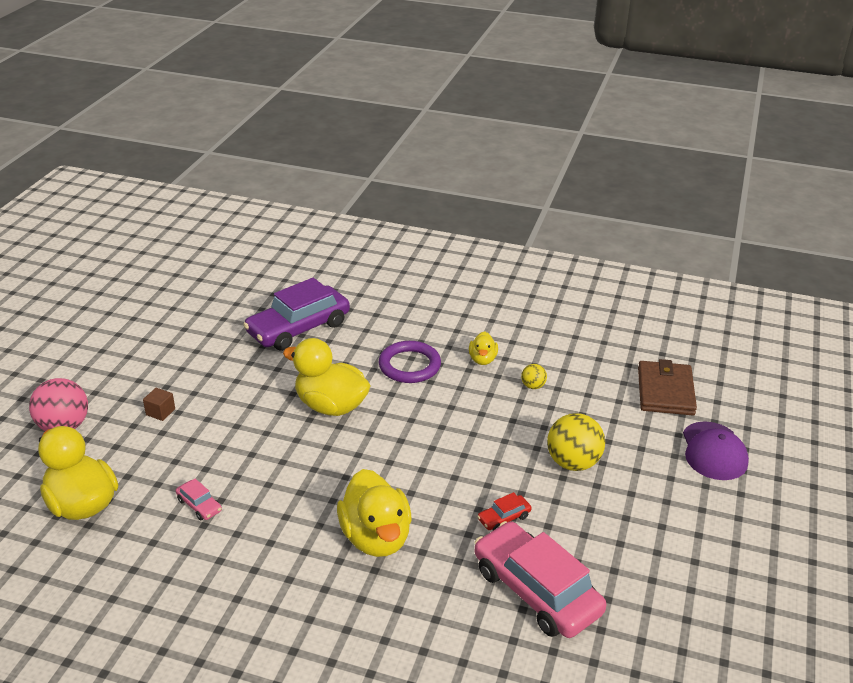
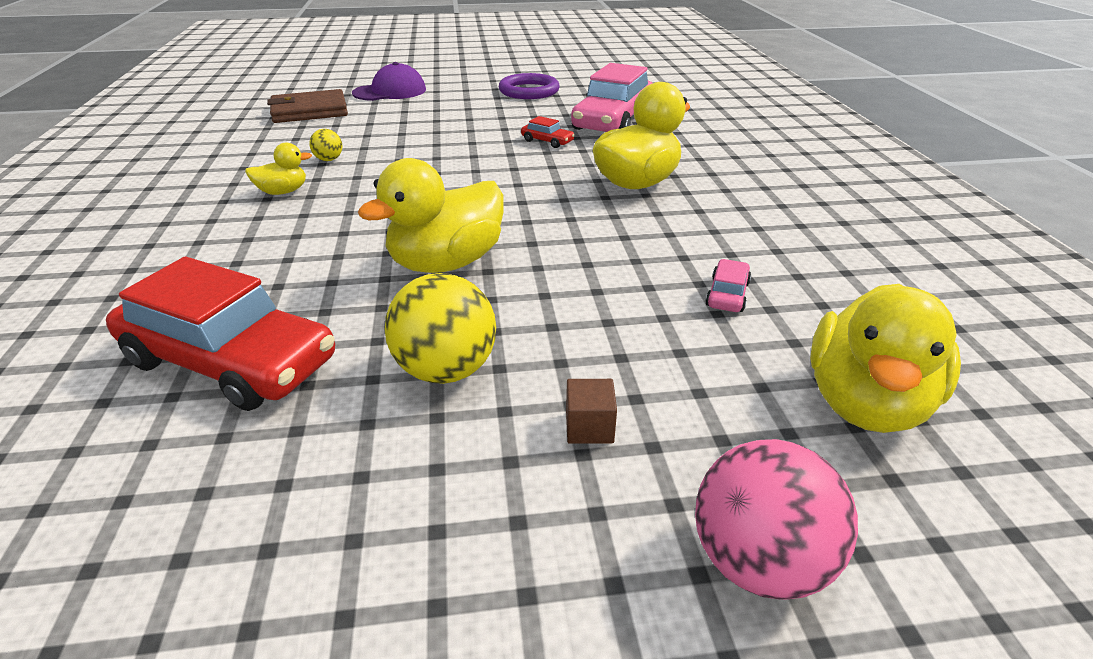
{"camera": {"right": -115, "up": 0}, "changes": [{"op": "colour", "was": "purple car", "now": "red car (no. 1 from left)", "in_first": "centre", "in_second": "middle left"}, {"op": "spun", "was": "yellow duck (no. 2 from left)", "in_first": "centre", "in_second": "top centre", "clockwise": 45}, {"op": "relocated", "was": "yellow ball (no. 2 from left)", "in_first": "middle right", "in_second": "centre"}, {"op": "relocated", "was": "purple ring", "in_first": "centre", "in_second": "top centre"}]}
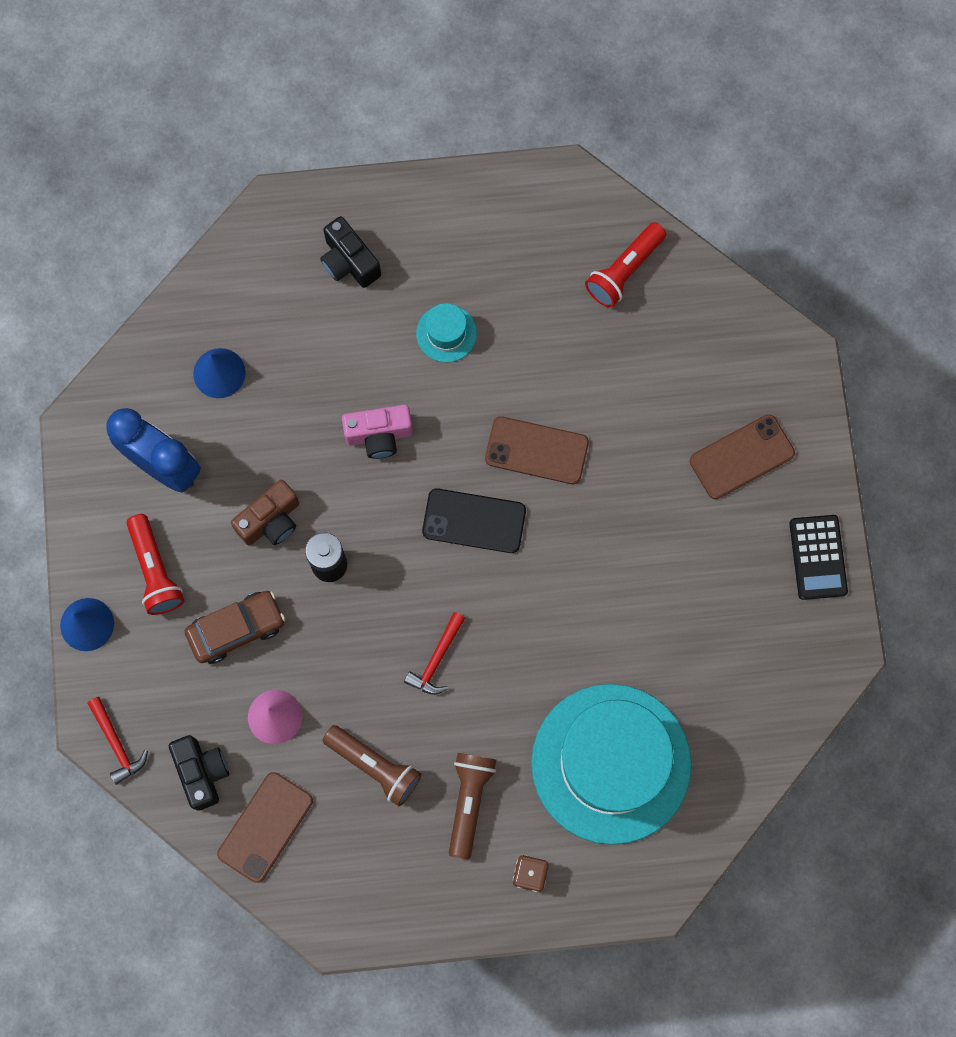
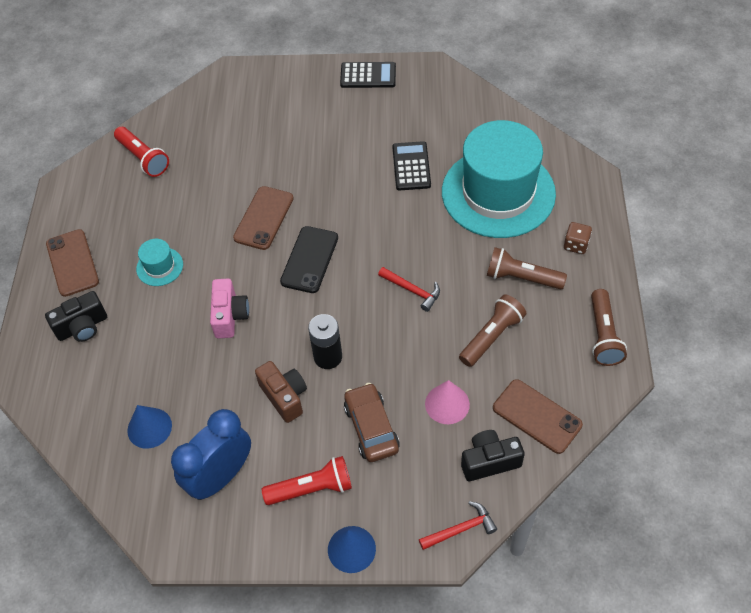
{"camera": {"right": -80, "up": -20}, "changes": [{"op": "relocated", "was": "brown phone (no. 3 from left in the first image)", "now": "brown phone (no. 1 from left)", "in_first": "middle right", "in_second": "middle left"}, {"op": "appeared", "now": "black calculator (no. 2 from left)", "in_second": "top centre"}, {"op": "appeared", "now": "brown flashlight (no. 3 from left)", "in_second": "middle right"}]}
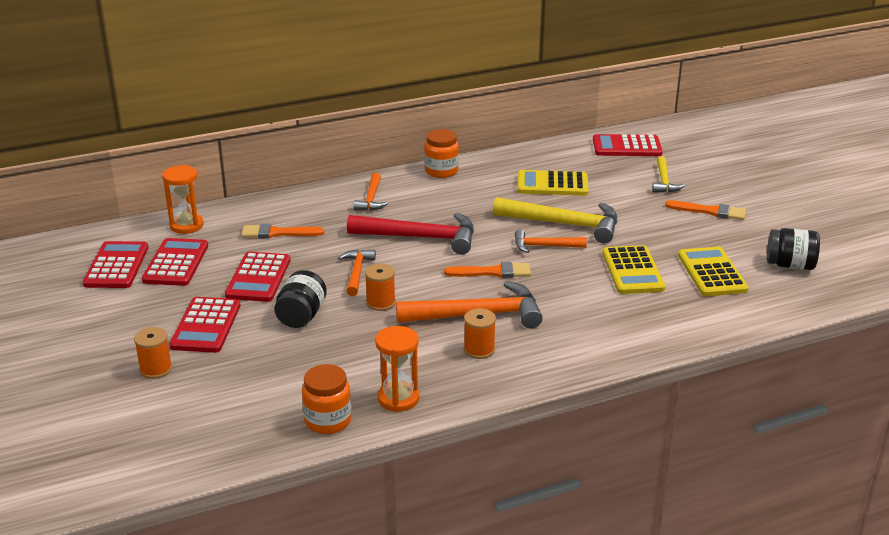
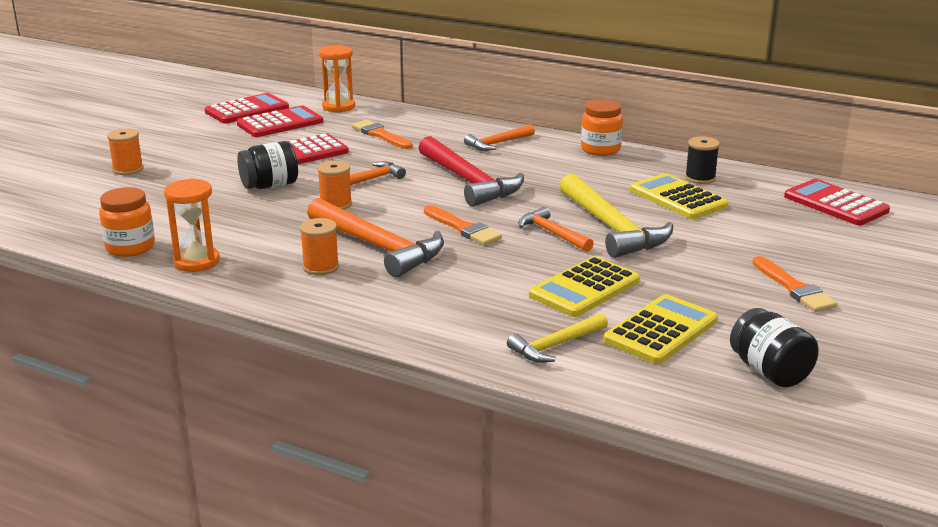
{"camera": {"right": 50, "up": -5}, "changes": [{"op": "relocated", "was": "yellow hammer (no. 2 from left in the first image)", "now": "yellow hammer (no. 1 from left)", "in_first": "top right", "in_second": "centre"}, {"op": "appeared", "now": "black spool", "in_second": "top right"}, {"op": "missing", "was": "red calculator (no. 3 from left)", "in_first": "middle left"}]}
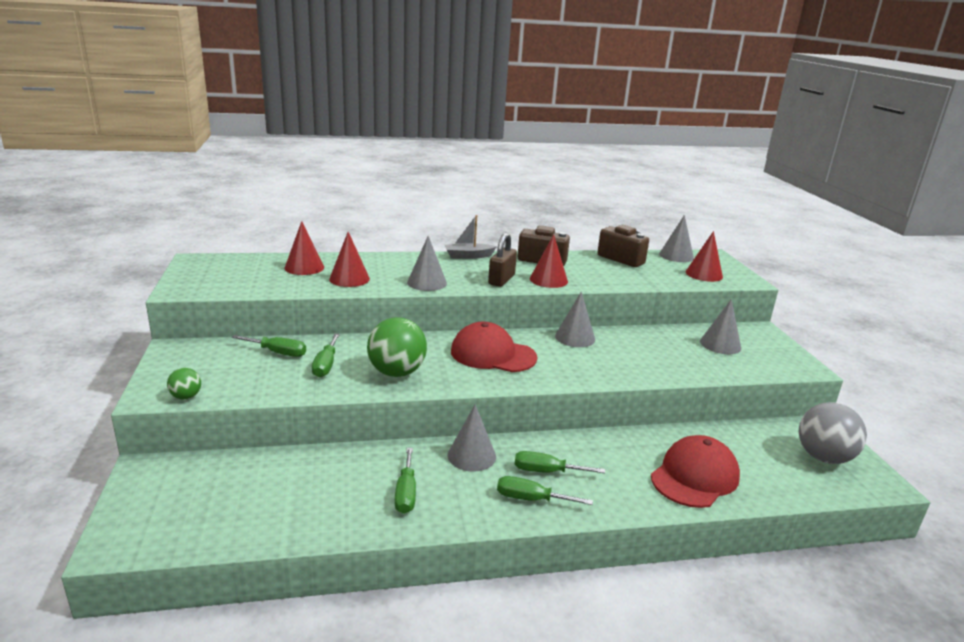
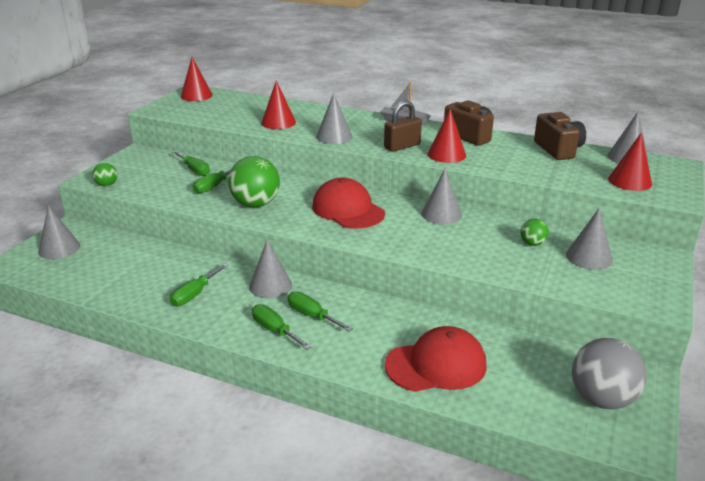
{"camera": {"right": 35, "up": 5}, "changes": [{"op": "appeared", "now": "grey cone (no. 1 from left)", "in_second": "middle left"}, {"op": "relocated", "was": "red cone (no. 1 from left)", "in_first": "middle left", "in_second": "top left"}, {"op": "appeared", "now": "green ball (no. 3 from left)", "in_second": "middle right"}]}
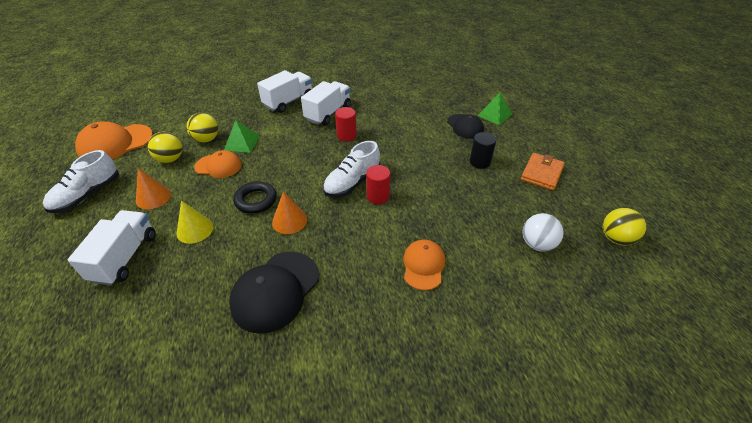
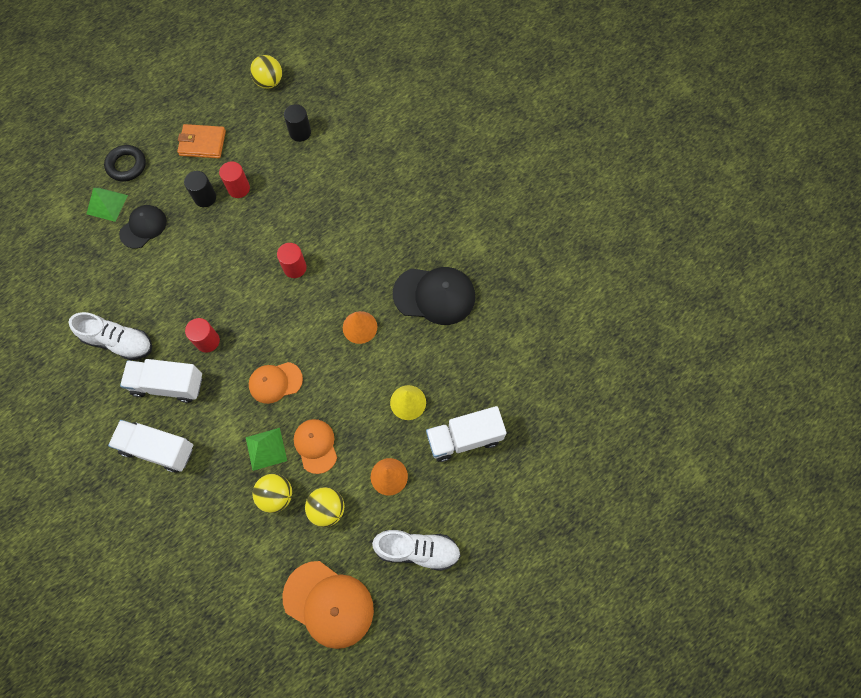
{"camera": {"right": -115, "up": 25}, "changes": [{"op": "relocated", "was": "white shoe (no. 2 from left in the first image)", "now": "white shoe (no. 1 from left)", "in_first": "centre", "in_second": "middle left"}, {"op": "relocated", "was": "black ring", "in_first": "centre", "in_second": "top left"}, {"op": "appeared", "now": "red cylinder (no. 2 from left)", "in_second": "top left"}, {"op": "relocated", "was": "orange cap (no. 3 from left in the first image)", "now": "orange cap (no. 1 from left)", "in_first": "centre", "in_second": "middle left"}, {"op": "exchanged", "was": "white ball", "now": "black cylinder (no. 2 from left)", "in_first": "middle right", "in_second": "top centre"}]}
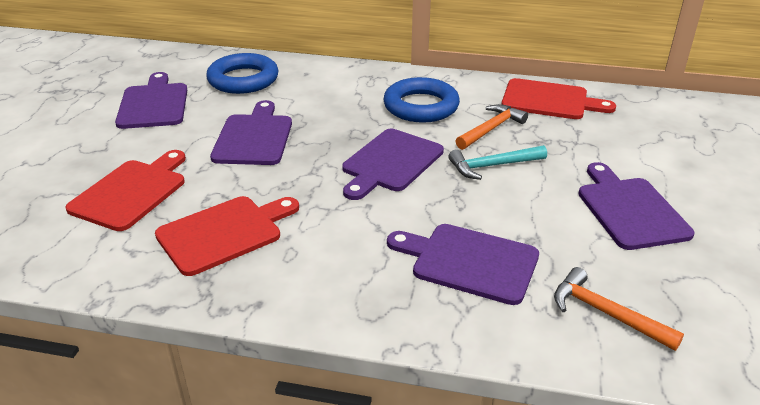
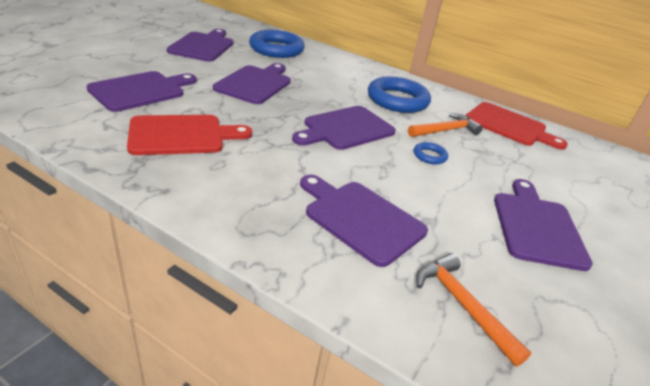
{"camera": {"right": 15, "up": 0}, "changes": [{"op": "colour", "was": "red cutting board (no. 1 from left)", "now": "purple cutting board (no. 1 from left)", "in_first": "middle left", "in_second": "top left"}, {"op": "exchanged", "was": "turquoise hammer", "now": "blue ring (no. 3 from left)", "in_first": "centre", "in_second": "centre"}]}
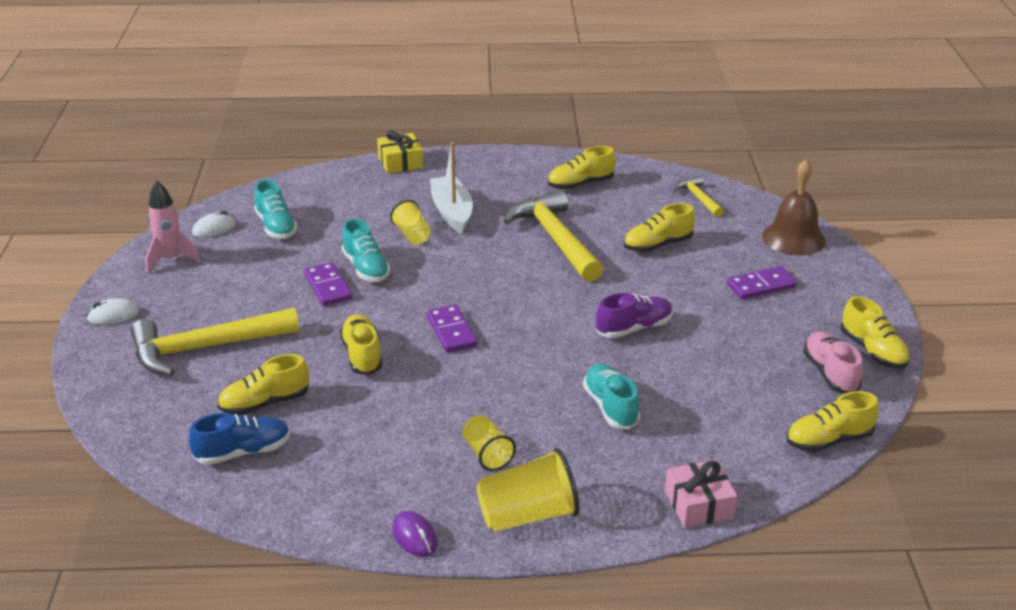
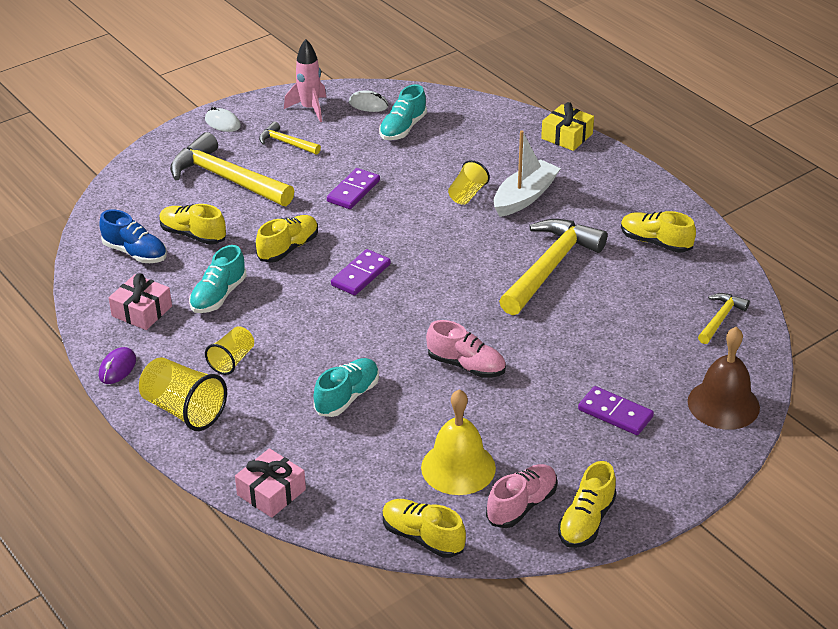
{"camera": {"right": 55, "up": 5}, "changes": [{"op": "appeared", "now": "pink gift (no. 1 from left)", "in_second": "middle left"}, {"op": "relocated", "was": "turquoise shoe (no. 2 from left in the first image)", "now": "turquoise shoe (no. 1 from left)", "in_first": "centre", "in_second": "middle left"}, {"op": "appeared", "now": "yellow hammer (no. 2 from left)", "in_second": "top centre"}, {"op": "appeared", "now": "yellow bell", "in_second": "bottom centre"}, {"op": "colour", "was": "purple shoe", "now": "pink shoe (no. 1 from left)", "in_first": "centre", "in_second": "centre"}, {"op": "missing", "was": "yellow shoe (no. 4 from left)", "in_first": "centre"}]}
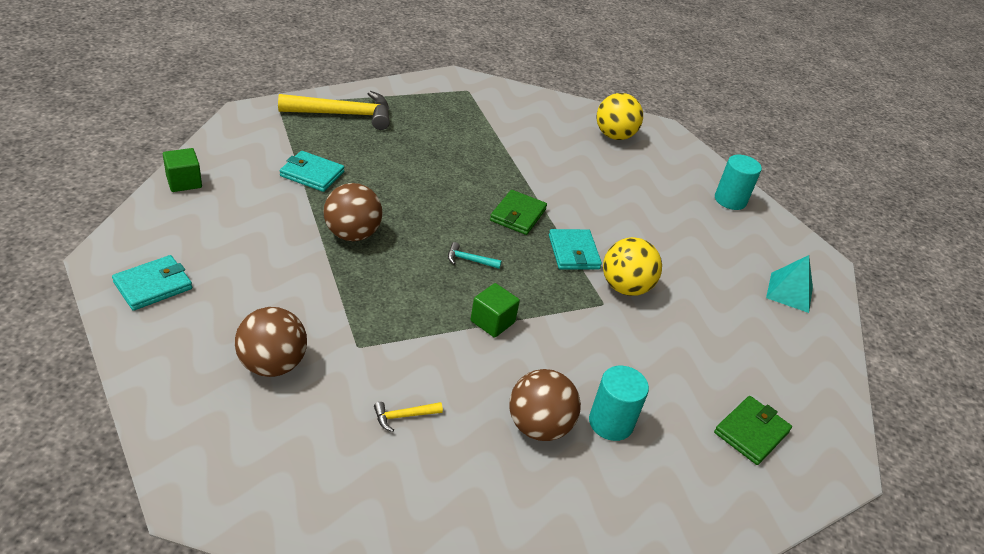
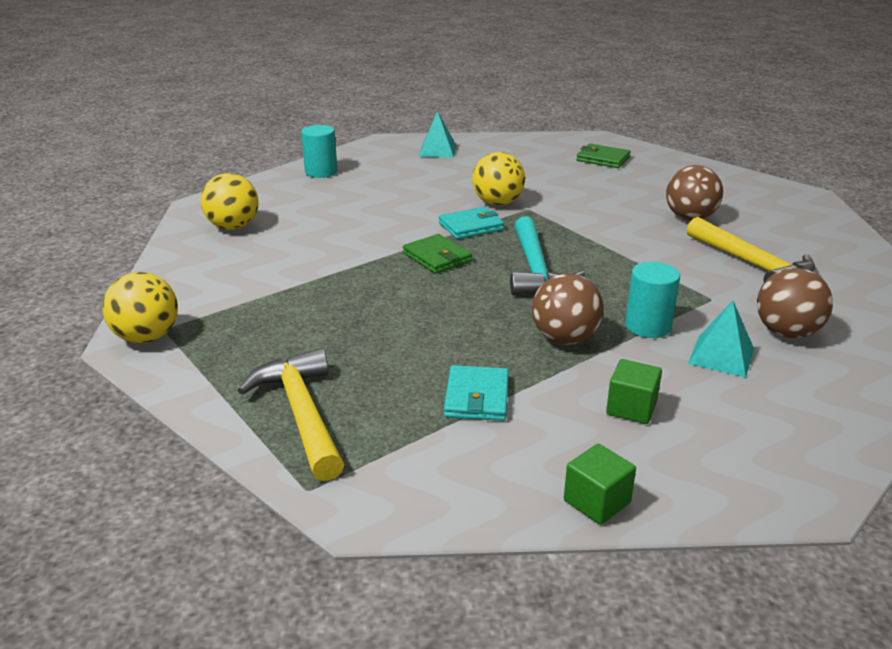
{"camera": {"right": -100, "up": -10}, "changes": [{"op": "appeared", "now": "yellow ball (no. 1 from left)", "in_second": "middle left"}, {"op": "spun", "was": "green wallet (no. 1 from left)", "in_first": "centre", "in_second": "centre", "clockwise": 45}, {"op": "size", "was": "turquoise hammer", "in_first": "centre", "in_second": "centre", "ratio": 2.41}, {"op": "relocated", "was": "green cube (no. 2 from left)", "in_first": "centre", "in_second": "middle right"}, {"op": "relocated", "was": "turquoise cylinder (no. 1 from left in the first image)", "now": "turquoise cylinder (no. 2 from left)", "in_first": "bottom centre", "in_second": "middle right"}, {"op": "size", "was": "yellow hammer (no. 2 from left)", "in_first": "bottom centre", "in_second": "middle right", "ratio": 2.41}, {"op": "appeared", "now": "turquoise pyramid (no. 2 from left)", "in_second": "middle right"}, {"op": "missing", "was": "turquoise wallet (no. 1 from left)", "in_first": "middle left"}]}
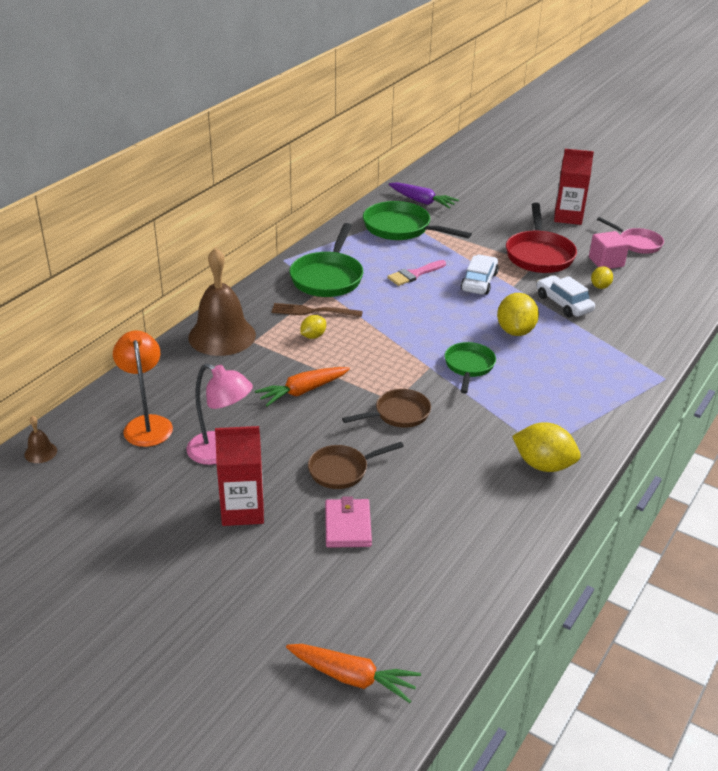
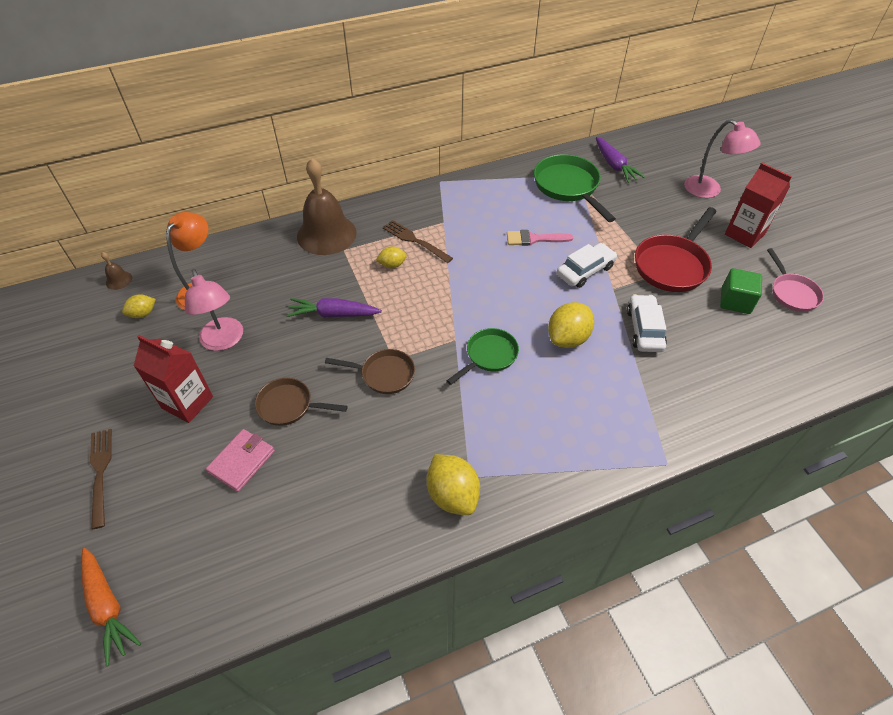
{"camera": {"right": 35, "up": 15}, "changes": [{"op": "appeared", "now": "brown fork (no. 1 from left)", "in_second": "bottom left"}, {"op": "relocated", "was": "yellow lemon (no. 4 from left in the first image)", "now": "yellow lemon (no. 1 from left)", "in_first": "middle right", "in_second": "middle left"}, {"op": "colour", "was": "orange carrot (no. 1 from left)", "now": "purple carrot (no. 1 from left)", "in_first": "centre", "in_second": "centre"}, {"op": "appeared", "now": "pink lamp (no. 2 from left)", "in_second": "top right"}, {"op": "colour", "was": "pink cube", "now": "green cube", "in_first": "top right", "in_second": "middle right"}, {"op": "missing", "was": "green pan (no. 1 from left)", "in_first": "centre"}]}
